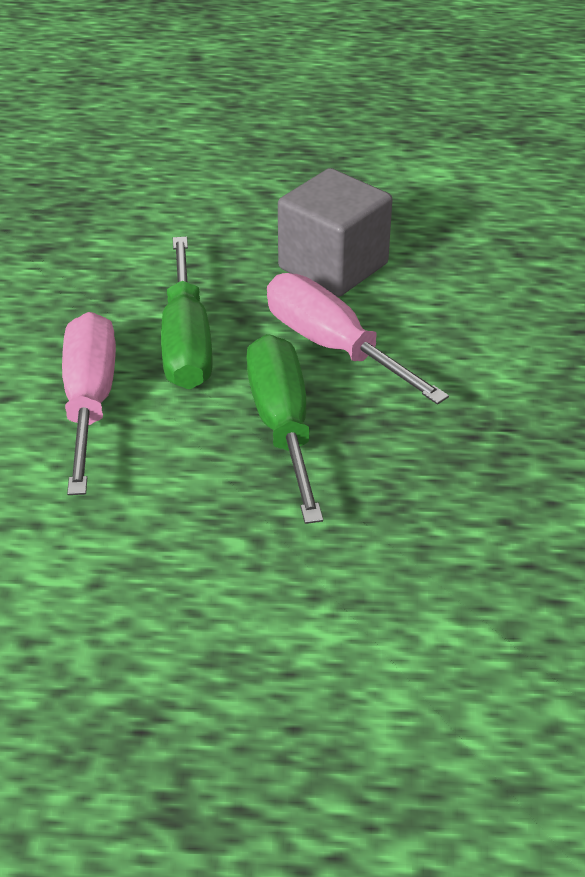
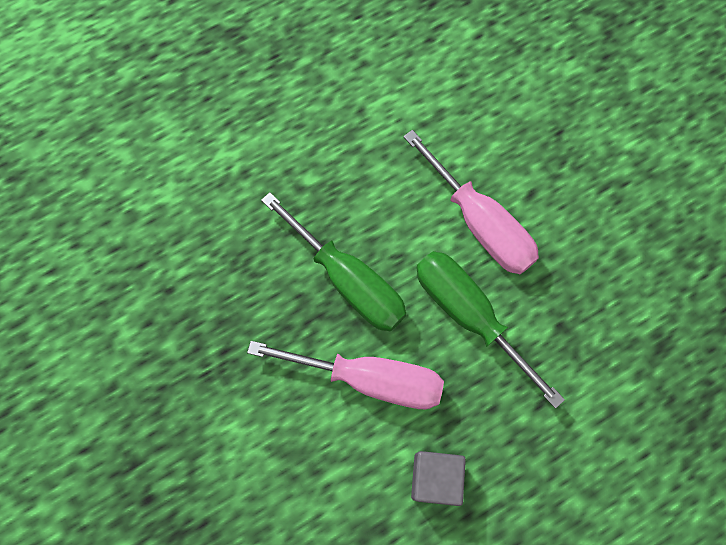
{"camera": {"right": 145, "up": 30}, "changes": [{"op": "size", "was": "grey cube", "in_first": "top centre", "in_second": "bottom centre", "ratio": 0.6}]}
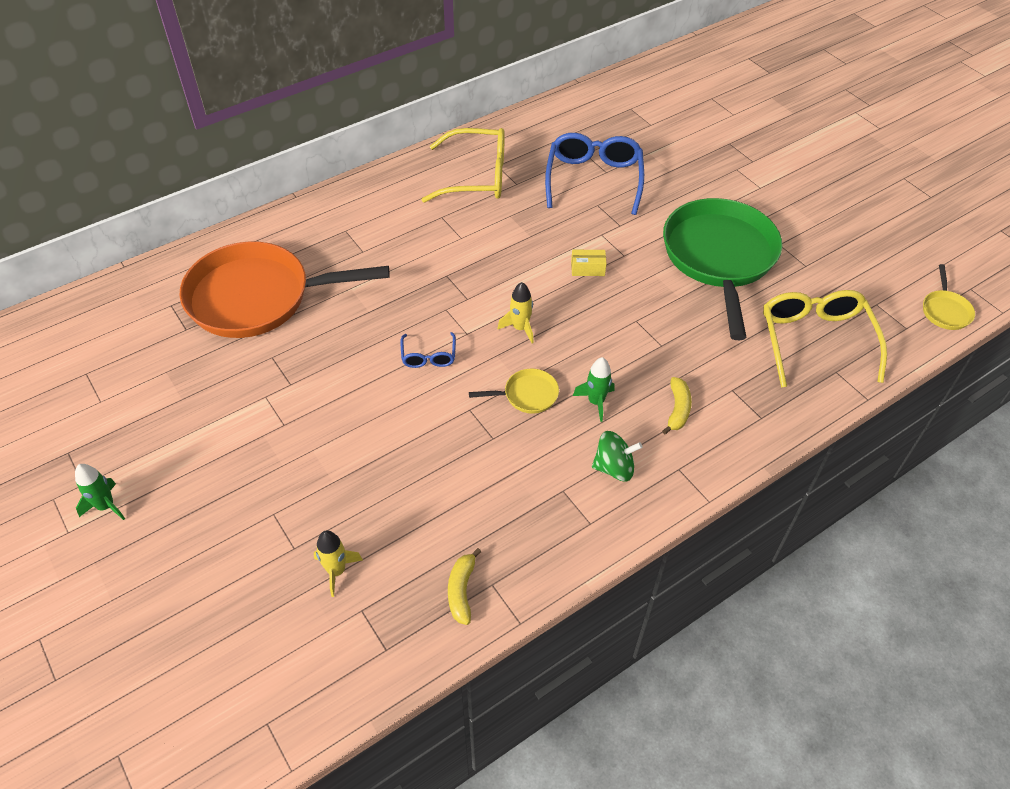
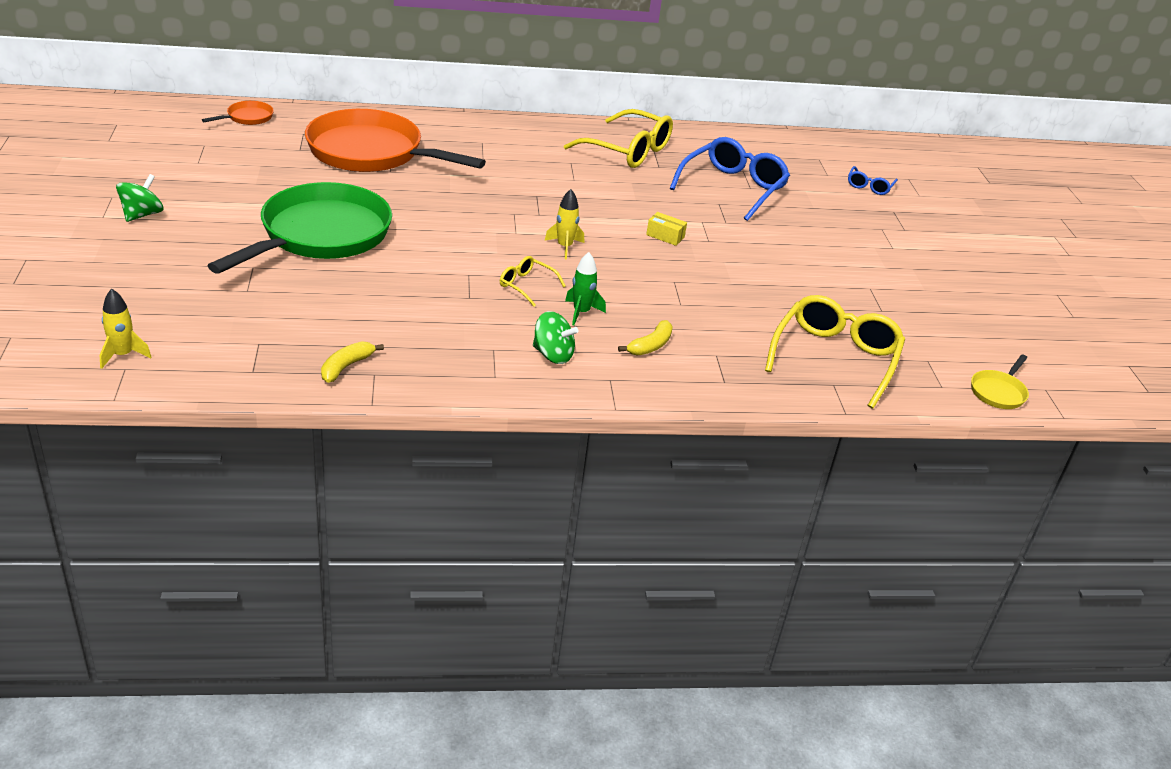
{"camera": {"right": 25, "up": -15}, "changes": [{"op": "relocated", "was": "yellow rocket (no. 1 from left)", "in_first": "bottom centre", "in_second": "middle left"}, {"op": "exchanged", "was": "green rocket (no. 1 from left)", "now": "green spinning top (no. 1 from left)", "in_first": "middle left", "in_second": "top left"}, {"op": "appeared", "now": "orange pan (no. 1 from left)", "in_second": "top left"}, {"op": "relocated", "was": "green pan", "in_first": "middle right", "in_second": "top left"}, {"op": "exchanged", "was": "yellow pan (no. 1 from left)", "now": "yellow glasses (no. 1 from left)", "in_first": "centre", "in_second": "centre"}, {"op": "relocated", "was": "blue glasses (no. 1 from left in the first image)", "now": "blue glasses (no. 2 from left)", "in_first": "centre", "in_second": "top right"}]}
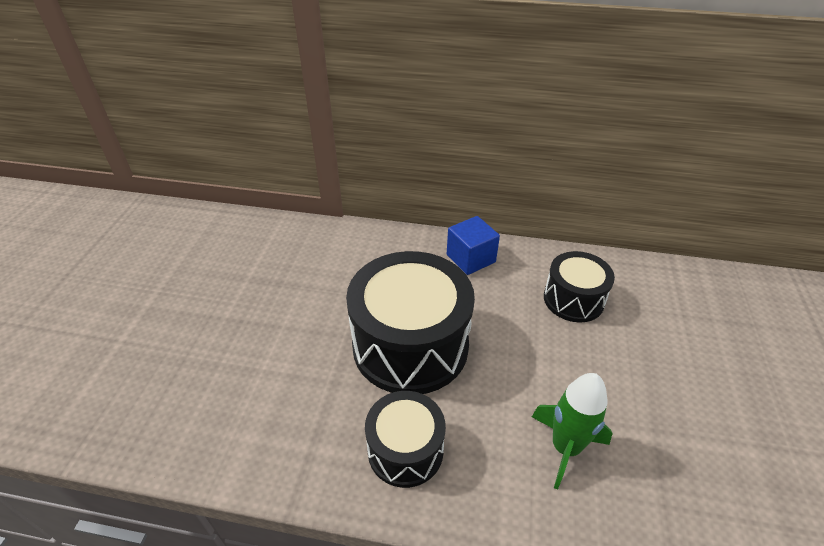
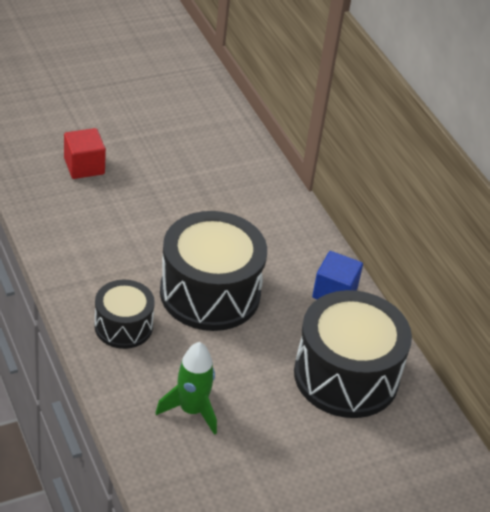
{"camera": {"right": 50, "up": 0}, "changes": [{"op": "appeared", "now": "red cube", "in_second": "top left"}, {"op": "size", "was": "black drum (no. 3 from left)", "in_first": "middle right", "in_second": "bottom right", "ratio": 1.79}]}
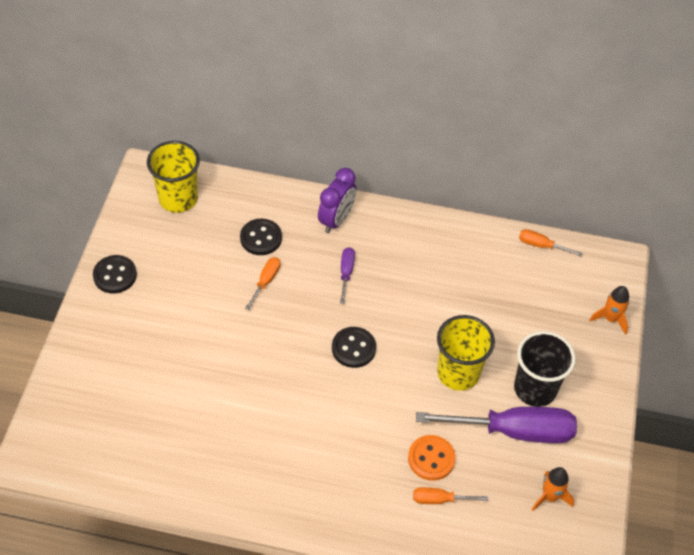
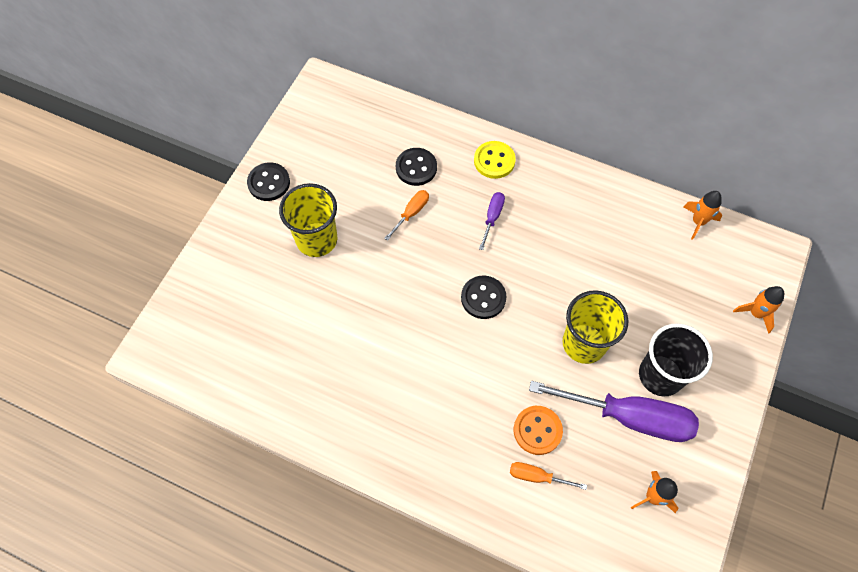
{"camera": {"right": 15, "up": 10}, "changes": [{"op": "relocated", "was": "yellow cup (no. 1 from left)", "in_first": "top left", "in_second": "centre"}, {"op": "exchanged", "was": "purple clock", "now": "yellow button", "in_first": "centre", "in_second": "top centre"}, {"op": "exchanged", "was": "orange screwdriver (no. 3 from left)", "now": "orange rocket (no. 2 from left)", "in_first": "middle right", "in_second": "middle right"}]}
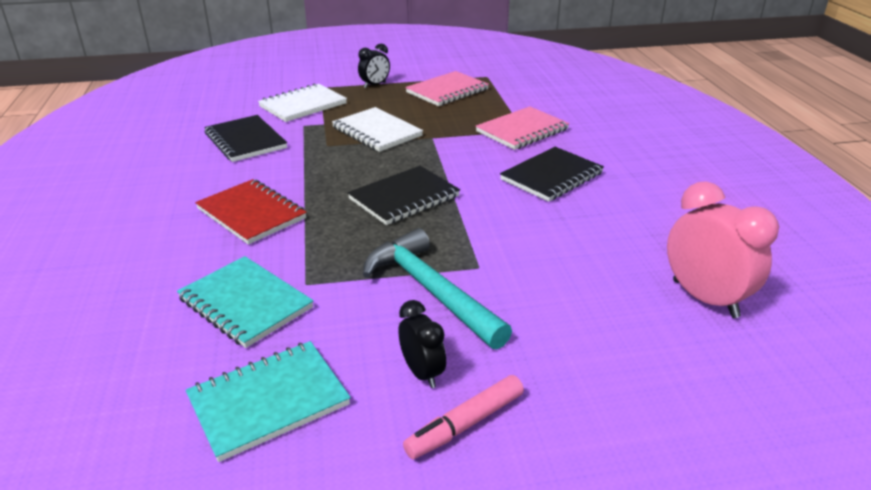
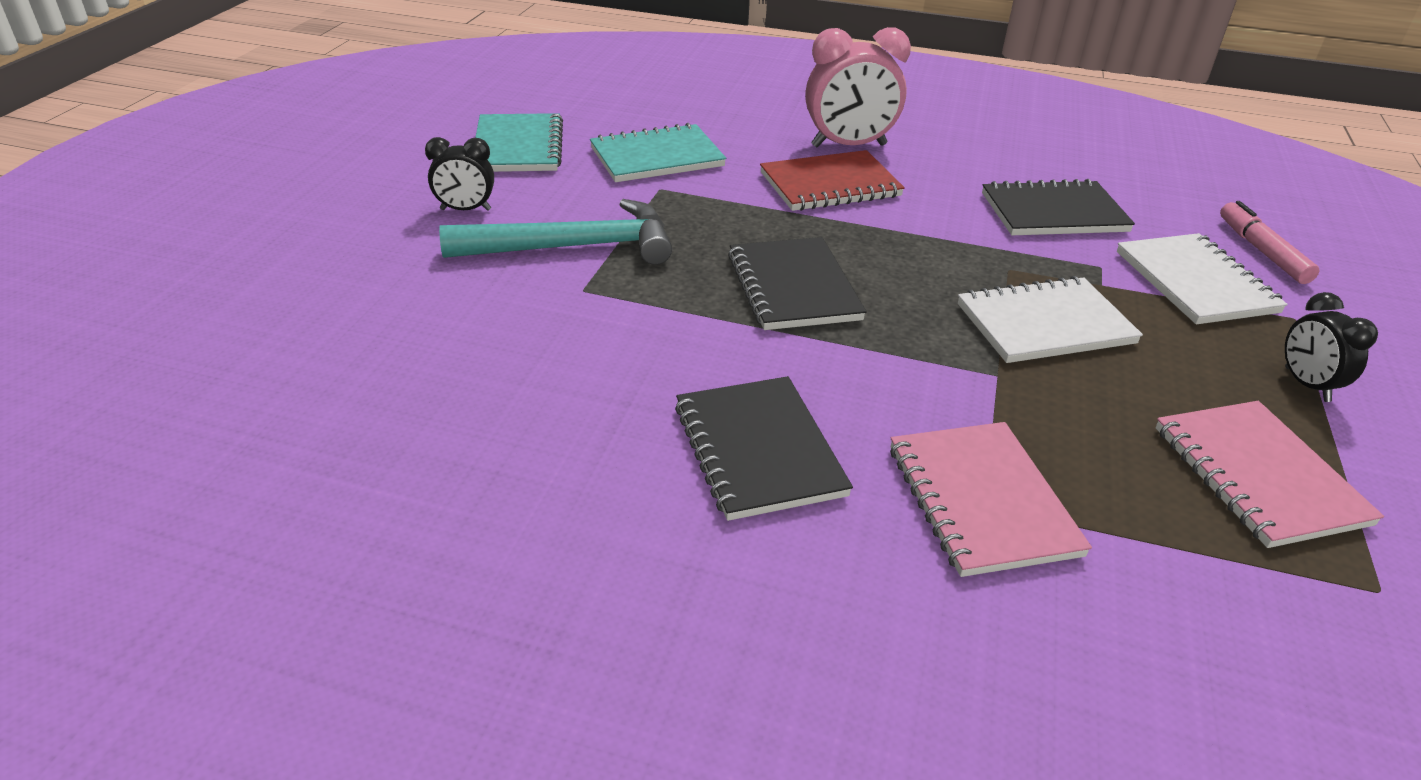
{"camera": {"right": 115, "up": 5}, "changes": [{"op": "relocated", "was": "pink clock", "in_first": "middle right", "in_second": "top centre"}, {"op": "relocated", "was": "pink marker", "in_first": "bottom centre", "in_second": "top right"}]}
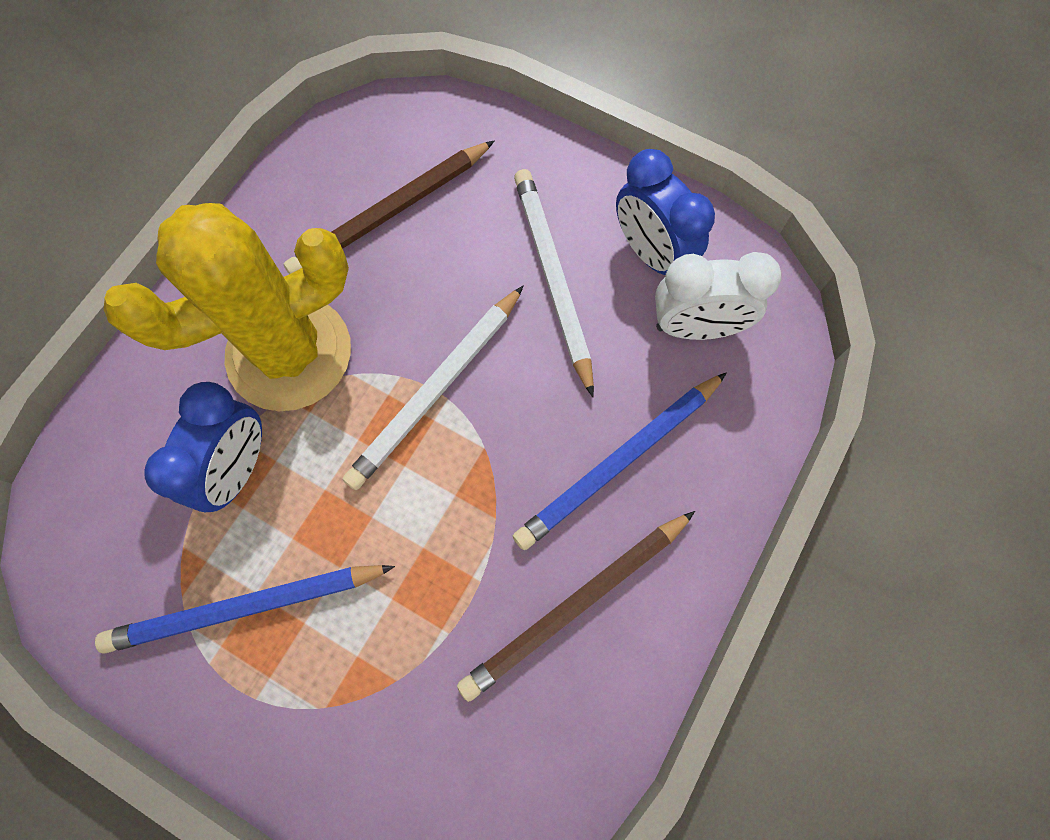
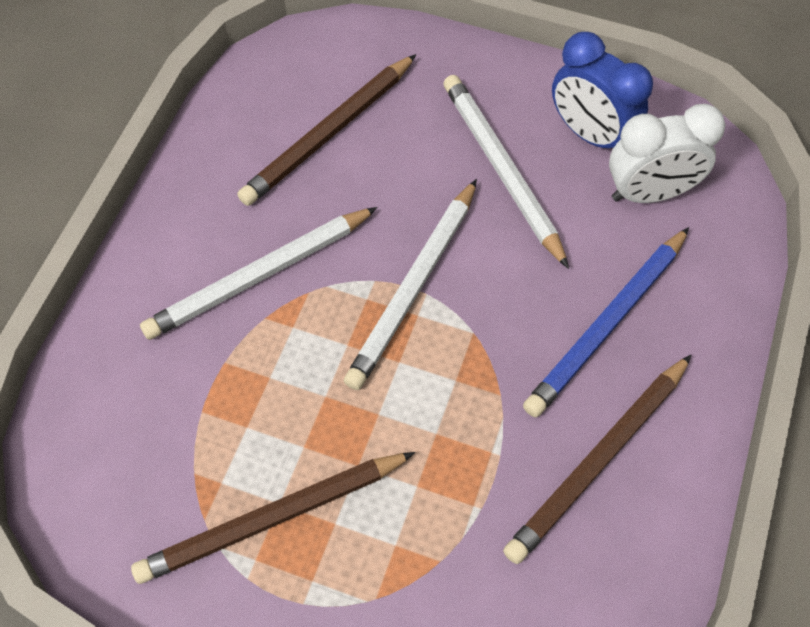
{"camera": {"right": -10, "up": -10}, "changes": [{"op": "colour", "was": "blue pencil (no. 1 from left)", "now": "brown pencil (no. 1 from left)", "in_first": "bottom left", "in_second": "bottom centre"}, {"op": "exchanged", "was": "yellow cactus", "now": "white pencil (no. 1 from left)", "in_first": "middle left", "in_second": "middle left"}, {"op": "missing", "was": "blue clock (no. 1 from left)", "in_first": "middle left"}]}
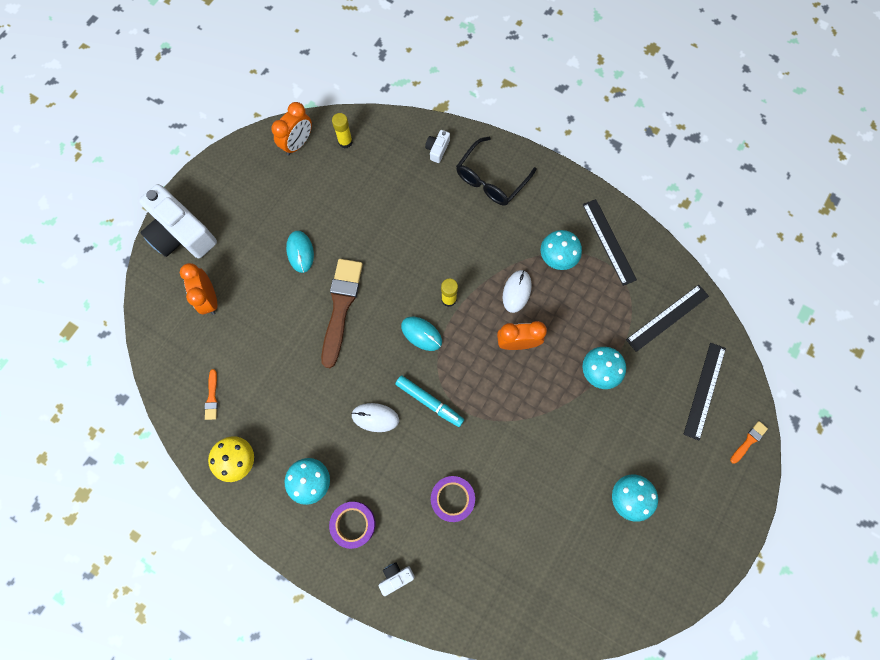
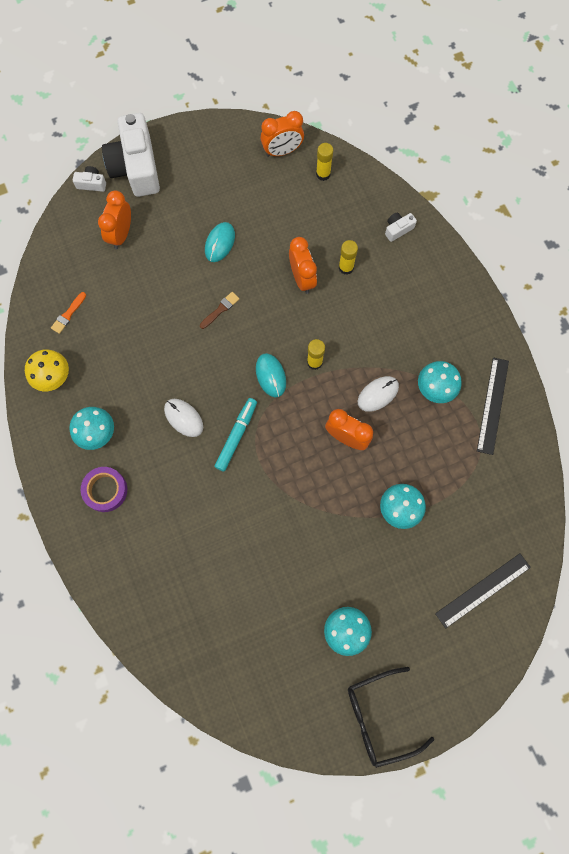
{"camera": {"right": 35, "up": 0}, "changes": [{"op": "relocated", "was": "white camera (no. 2 from left in the first image)", "now": "white camera (no. 1 from left)", "in_first": "bottom centre", "in_second": "top left"}, {"op": "size", "was": "brown brush", "in_first": "centre", "in_second": "centre", "ratio": 0.44}, {"op": "spun", "was": "turquoise marker", "in_first": "centre", "in_second": "centre", "clockwise": -135}, {"op": "appeared", "now": "orange clock (no. 3 from left)", "in_second": "top centre"}, {"op": "appeared", "now": "yellow glue stick (no. 3 from left)", "in_second": "top centre"}, {"op": "relocated", "was": "black glasses", "in_first": "top centre", "in_second": "bottom right"}, {"op": "missing", "was": "purple tape (no. 2 from left)", "in_first": "bottom centre"}, {"op": "missing", "was": "black ruler (no. 2 from left)", "in_first": "middle right"}, {"op": "missing", "was": "orange brush (no. 2 from left)", "in_first": "bottom right"}]}
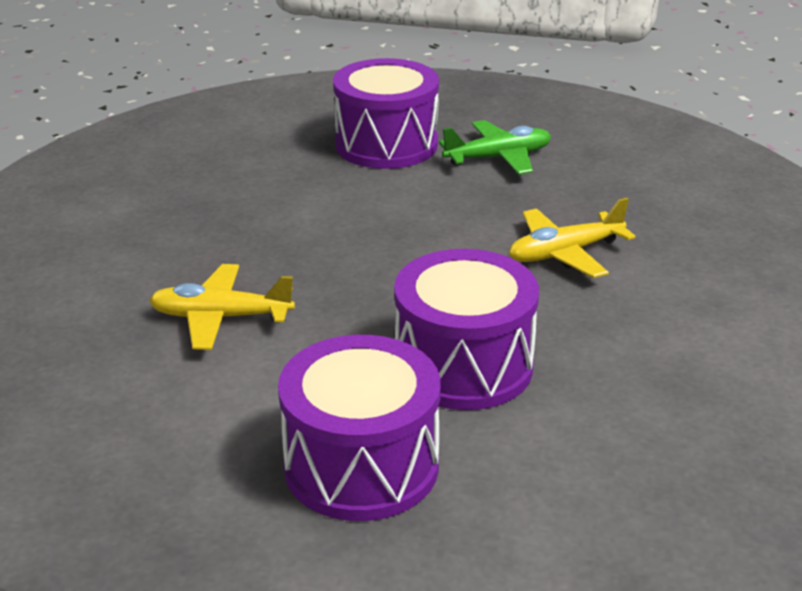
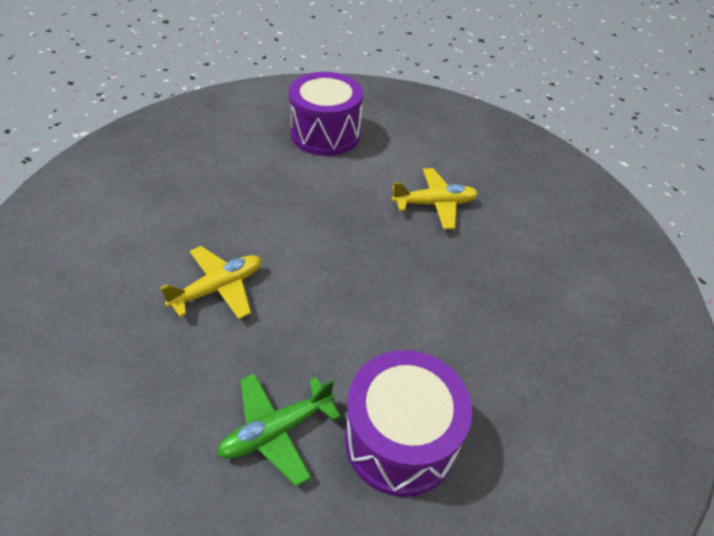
{"camera": {"right": 165, "up": 15}, "changes": [{"op": "missing", "was": "purple drum (no. 3 from left)", "in_first": "centre"}]}
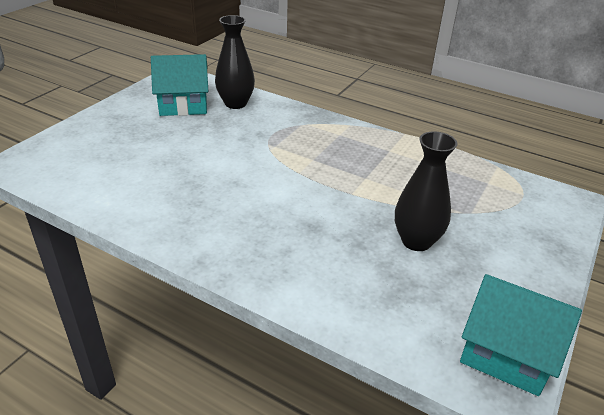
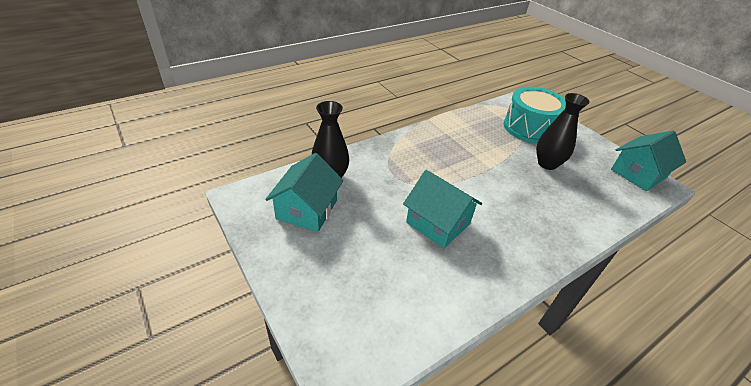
{"camera": {"right": -65, "up": 5}, "changes": [{"op": "appeared", "now": "turquoise house (no. 2 from left)", "in_second": "centre"}, {"op": "appeared", "now": "turquoise drum", "in_second": "top right"}]}
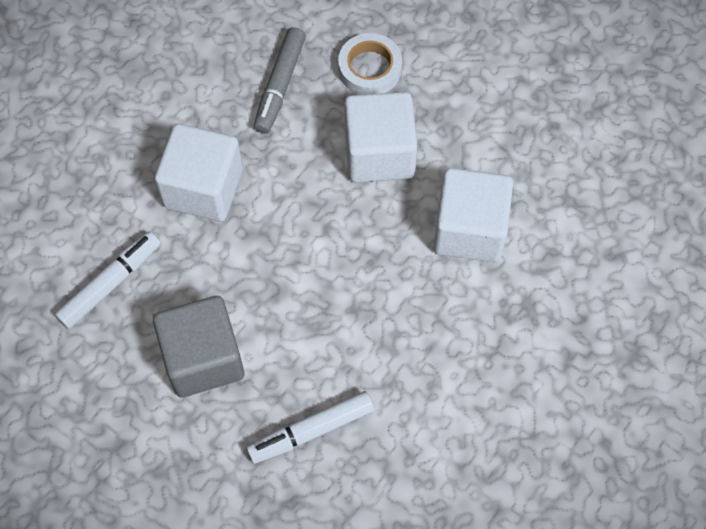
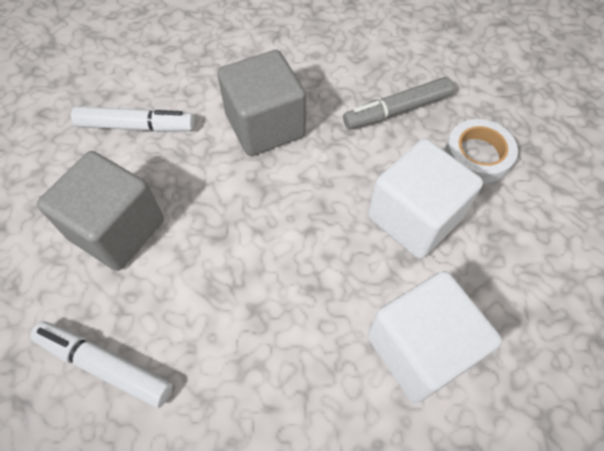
{"camera": {"right": 50, "up": -5}, "changes": [{"op": "colour", "was": "white cube (no. 1 from left)", "now": "grey cube (no. 2 from left)", "in_first": "top left", "in_second": "top centre"}]}
